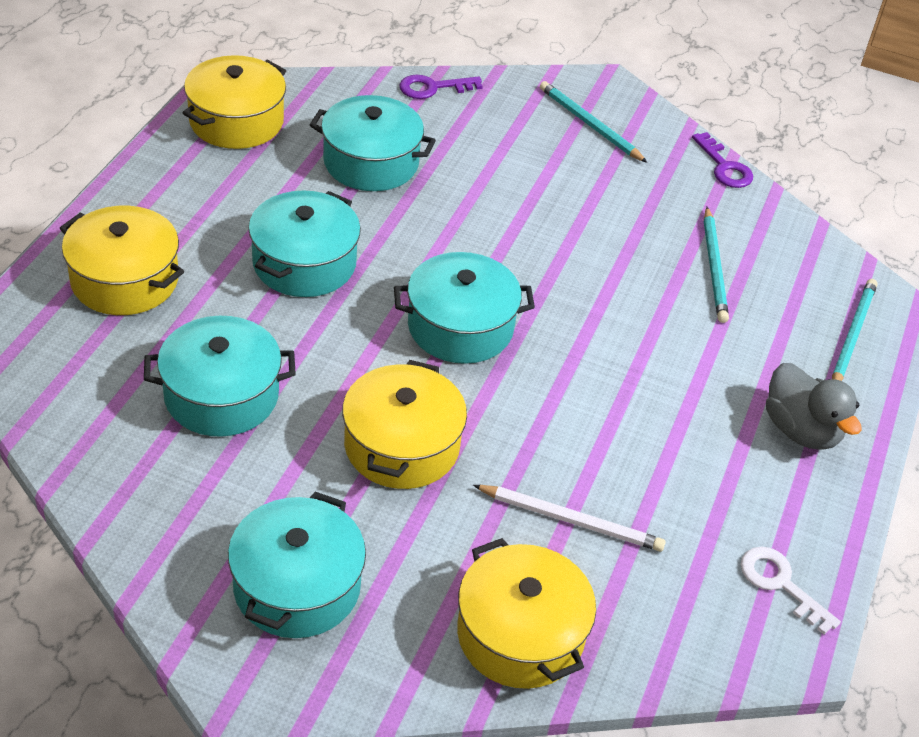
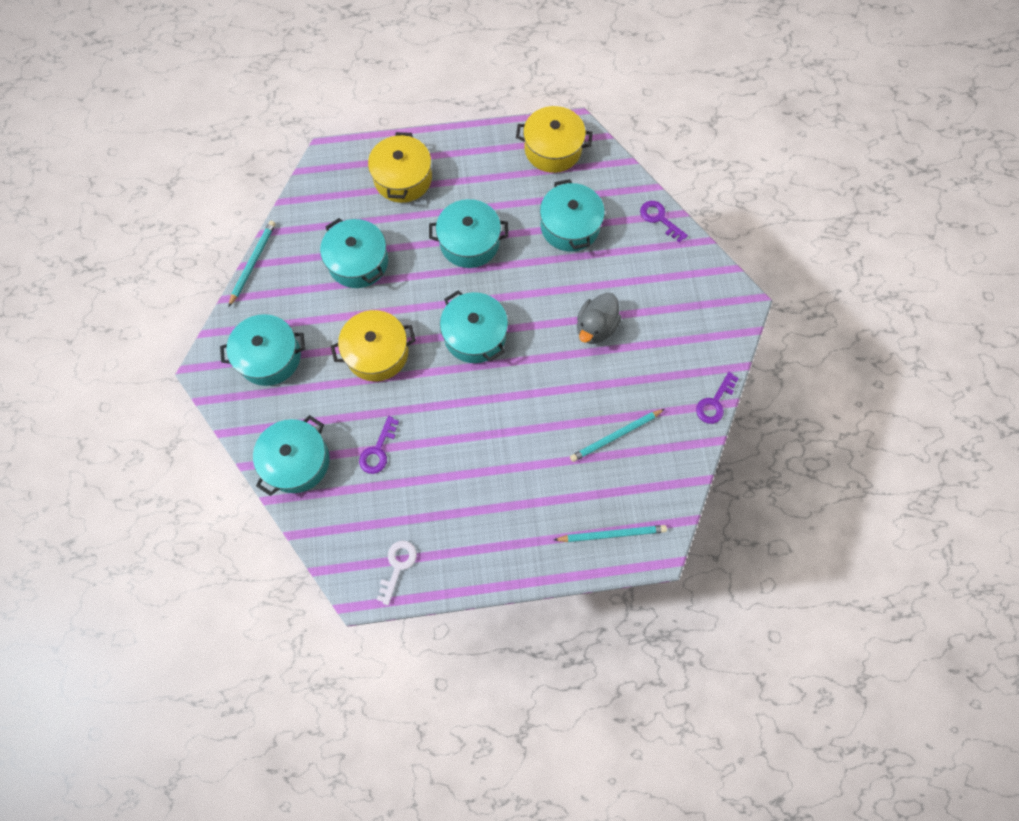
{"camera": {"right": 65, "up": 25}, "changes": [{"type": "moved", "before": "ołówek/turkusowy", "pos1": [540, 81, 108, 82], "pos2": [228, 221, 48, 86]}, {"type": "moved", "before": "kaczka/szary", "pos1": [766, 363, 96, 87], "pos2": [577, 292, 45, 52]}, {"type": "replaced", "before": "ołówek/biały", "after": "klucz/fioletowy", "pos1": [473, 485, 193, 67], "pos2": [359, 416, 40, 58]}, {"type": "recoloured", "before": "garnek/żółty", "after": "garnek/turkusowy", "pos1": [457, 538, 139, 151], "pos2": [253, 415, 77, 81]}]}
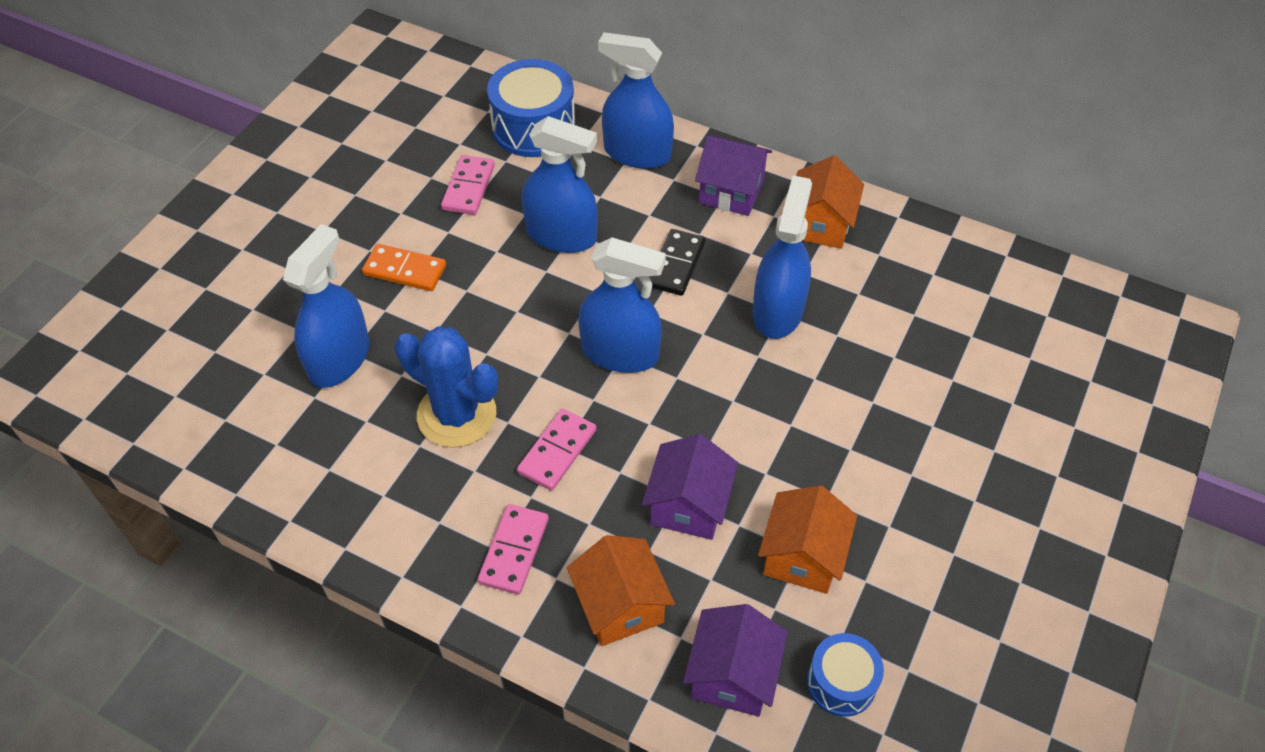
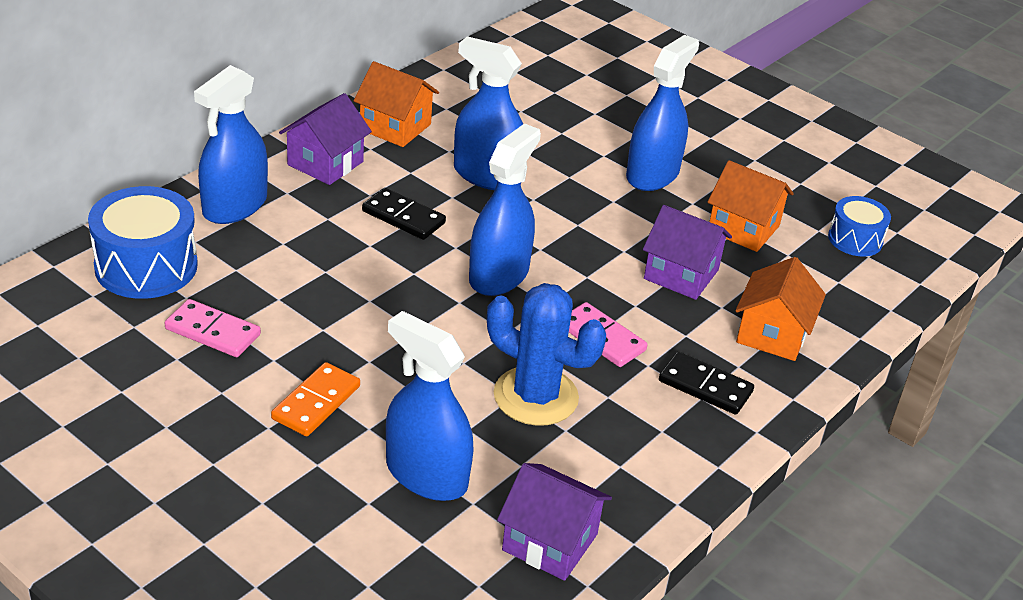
{"camera": {"right": -80, "up": -15}, "changes": [{"type": "moved", "before": "spryskiwacz/niebieski", "pos1": [522, 116, 76, 137], "pos2": [626, 35, 73, 156]}, {"type": "moved", "before": "domek/fioletowy", "pos1": [683, 604, 105, 113], "pos2": [497, 463, 115, 118]}, {"type": "recoloured", "before": "kostka domina/różowy", "after": "kostka domina/czarny", "pos1": [478, 504, 71, 91], "pos2": [659, 352, 95, 63]}, {"type": "turned", "before": "kaktus/niebieski", "pos1": [395, 326, 103, 122], "pos2": [487, 283, 119, 143], "turn": 75}, {"type": "turned", "before": "domek/pomarańczowy", "pos1": [567, 535, 108, 111], "pos2": [736, 257, 90, 104], "turn": -60}]}
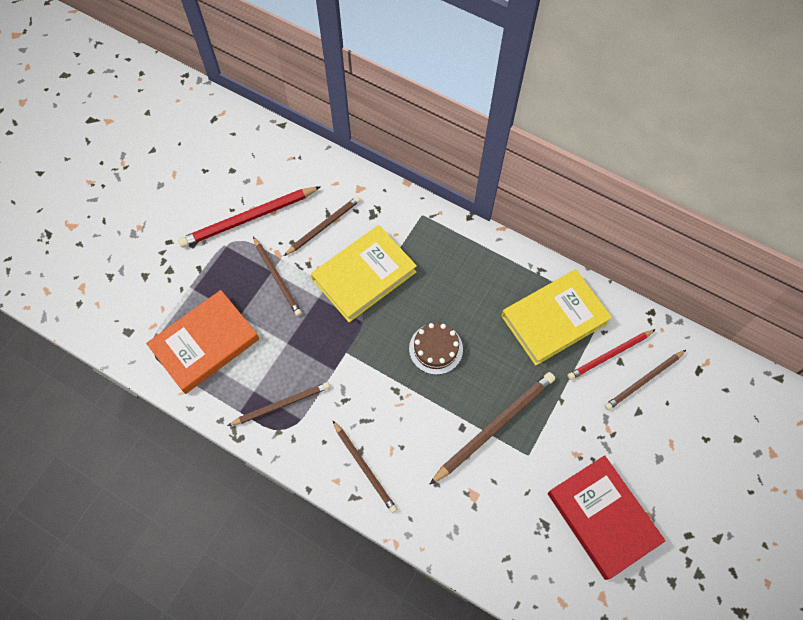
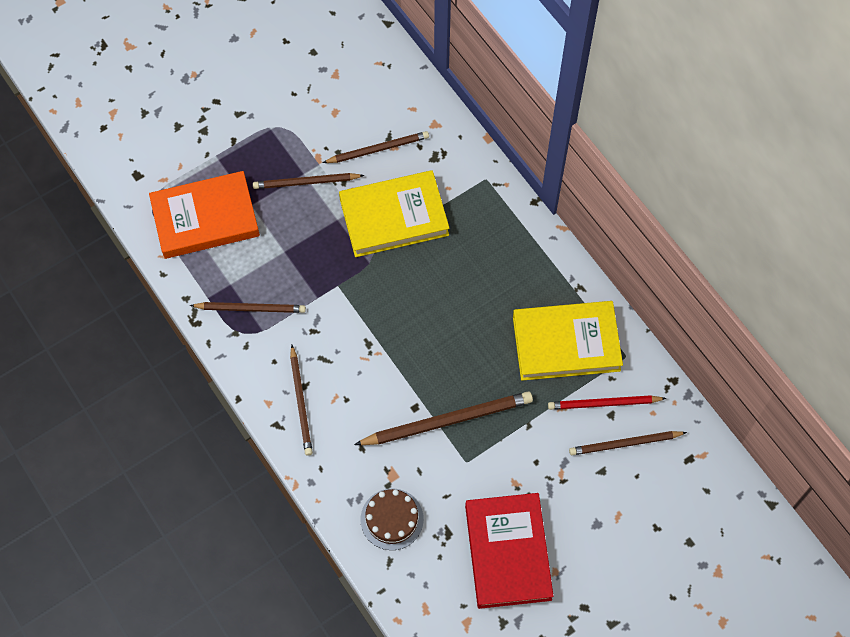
{"camera": {"right": 25, "up": 0}, "changes": [{"type": "removed", "before": "ołówek/czerwony", "pos1": [178, 186, 143, 62]}, {"type": "moved", "before": "tort/brązowy", "pos1": [409, 323, 54, 52], "pos2": [360, 489, 64, 61]}, {"type": "turned", "before": "ołówek/brązowy", "pos1": [253, 237, 49, 79], "pos2": [253, 173, 111, 16], "turn": 90}]}
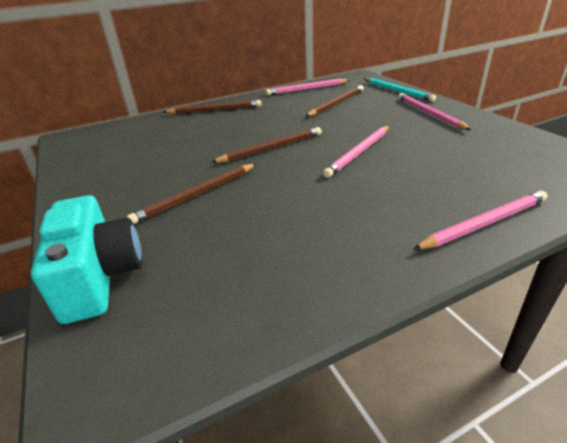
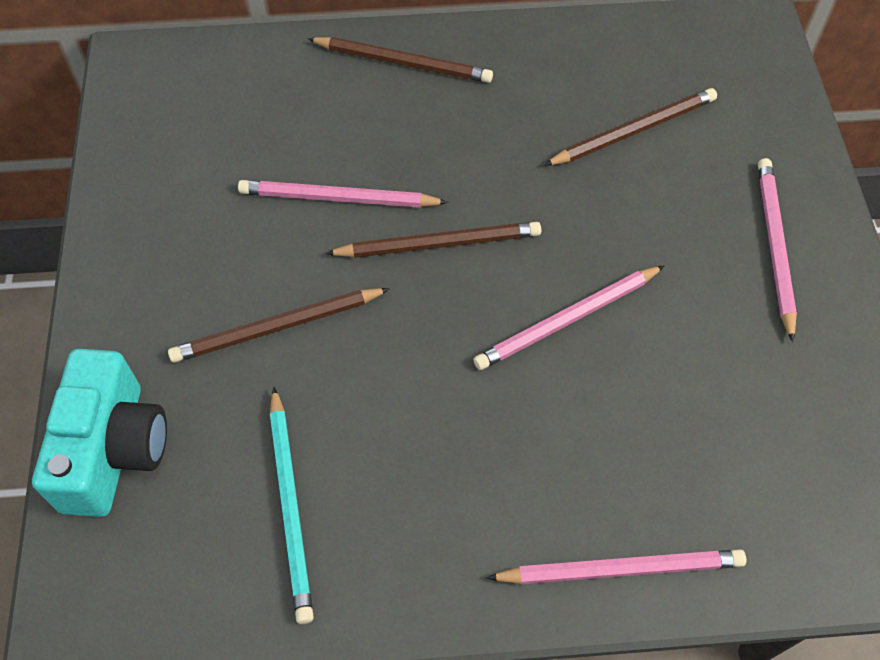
{"camera": {"right": 20, "up": 25}, "changes": [{"type": "moved", "before": "ołówek/różowy", "pos1": [266, 79, 84, 16], "pos2": [238, 180, 210, 28]}, {"type": "moved", "before": "ołówek/turkusowy", "pos1": [363, 78, 73, 24], "pos2": [270, 387, 44, 237]}]}
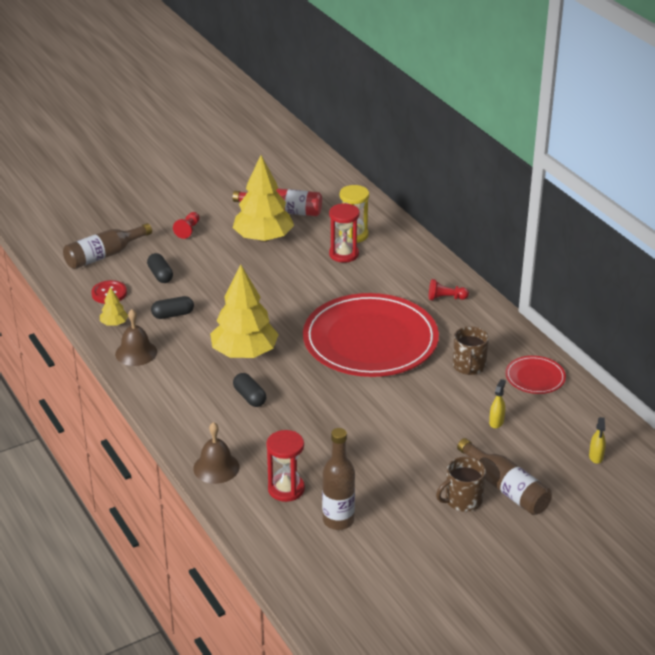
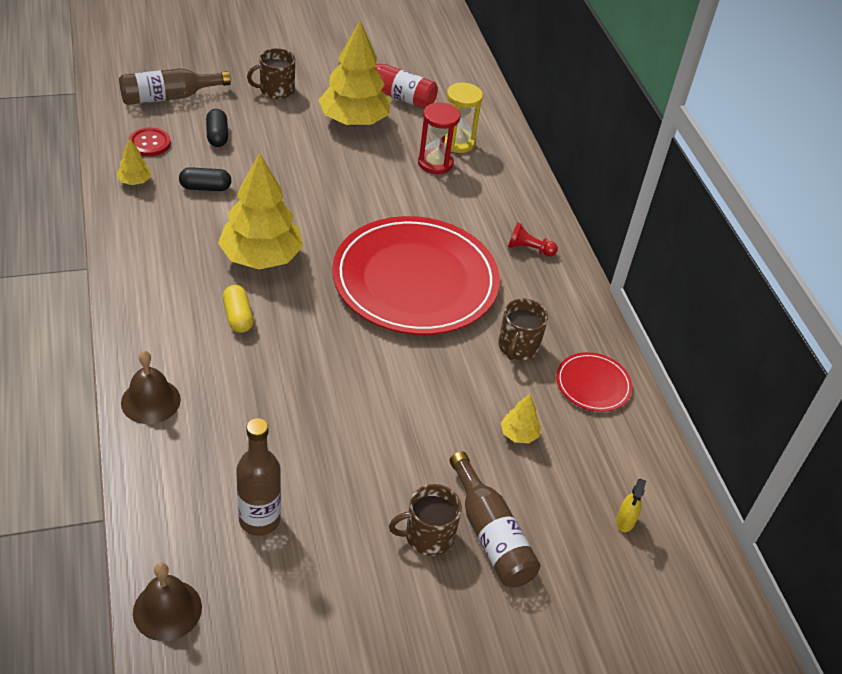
{"camera": {"right": 10, "up": 10}, "changes": [{"type": "removed", "before": "klepsydra/czerwony", "pos1": [266, 430, 39, 72]}, {"type": "moved", "before": "dzwonek/brązowy", "pos1": [115, 309, 42, 57], "pos2": [133, 562, 69, 79]}, {"type": "replaced", "before": "pionek/czerwony", "after": "kubek/brązowy", "pos1": [173, 212, 27, 27], "pos2": [247, 48, 48, 51]}, {"type": "replaced", "before": "spryskiwacz/żółty", "after": "drzewko/żółty", "pos1": [489, 379, 17, 50], "pos2": [501, 394, 40, 49]}, {"type": "recoloured", "before": "kapsułka/czarny", "after": "kapsułka/żółty", "pos1": [233, 373, 33, 34], "pos2": [223, 285, 31, 48]}]}
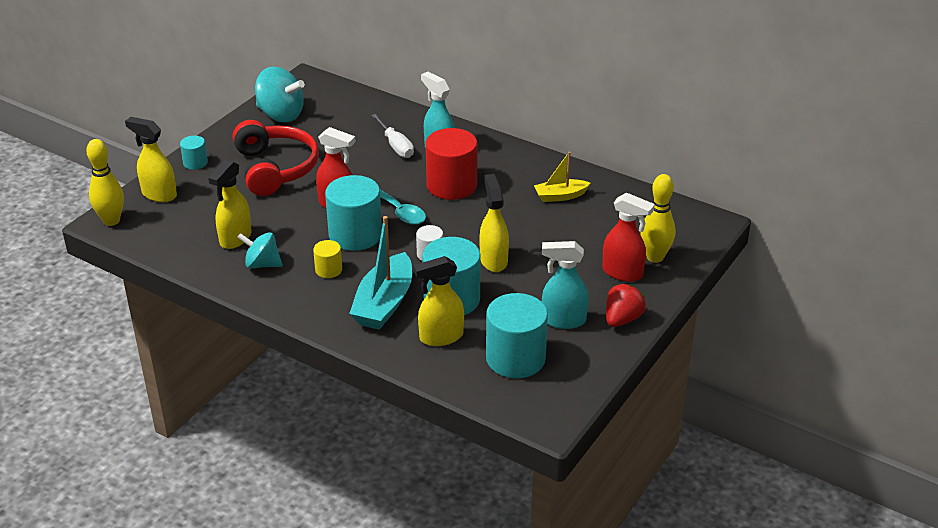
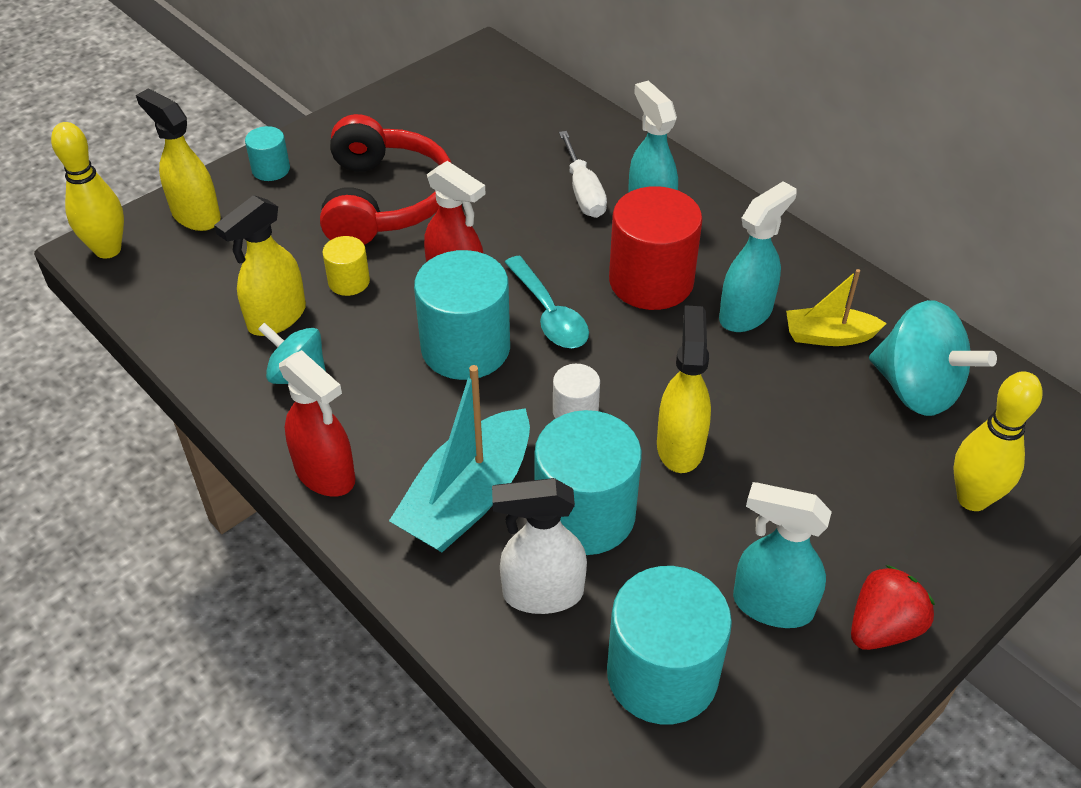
{"camera": {"right": 15, "up": 10}, "changes": [{"type": "added", "after": "spryskiwacz/turkusowy", "pos2": [719, 181, 78, 151]}, {"type": "moved", "before": "bączek/turkusowy", "pos1": [255, 66, 50, 56], "pos2": [869, 300, 128, 116]}, {"type": "moved", "before": "walec/żółty", "pos1": [313, 240, 29, 38], "pos2": [322, 236, 48, 60]}, {"type": "moved", "before": "spryskiwacz/czerwony", "pos1": [602, 193, 53, 89], "pos2": [279, 350, 76, 147]}, {"type": "recoloured", "before": "spryskiwacz/żółty", "after": "spryskiwacz/biały", "pos1": [414, 256, 50, 90], "pos2": [492, 478, 95, 136]}]}
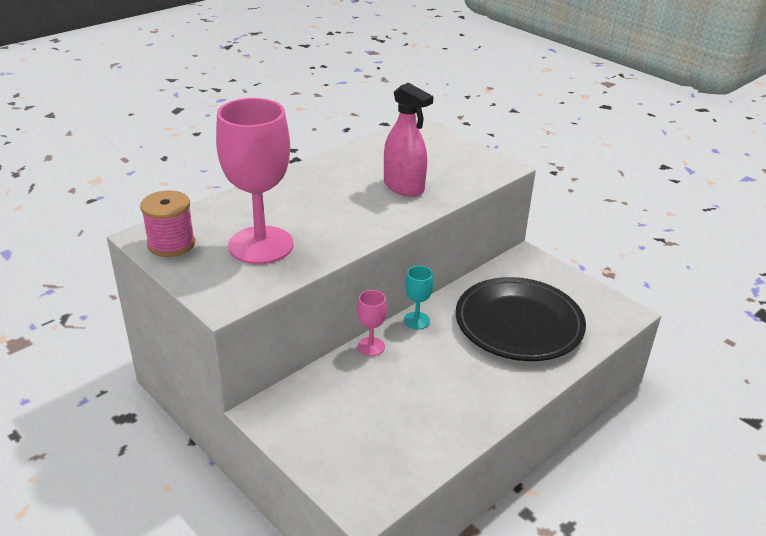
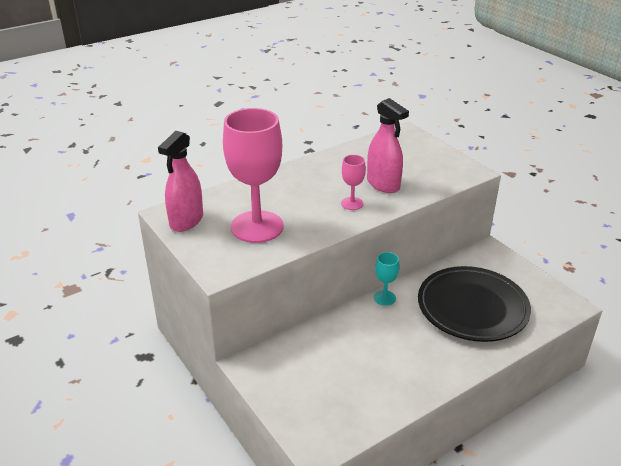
{"camera": {"right": 10, "up": 0}, "changes": [{"type": "moved", "before": "kielich/różowy", "pos1": [357, 290, 30, 66], "pos2": [341, 155, 25, 55]}, {"type": "replaced", "before": "szpulka/różowy", "after": "spryskiwacz/różowy", "pos1": [140, 190, 55, 67], "pos2": [158, 131, 45, 101]}]}
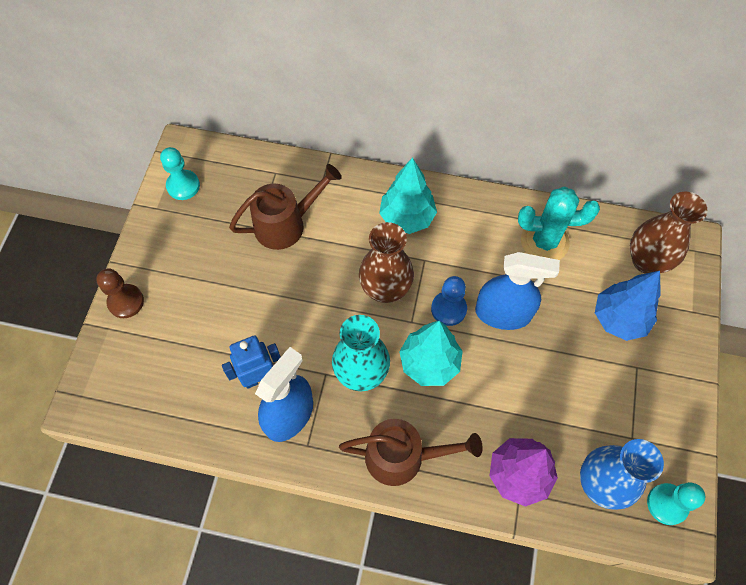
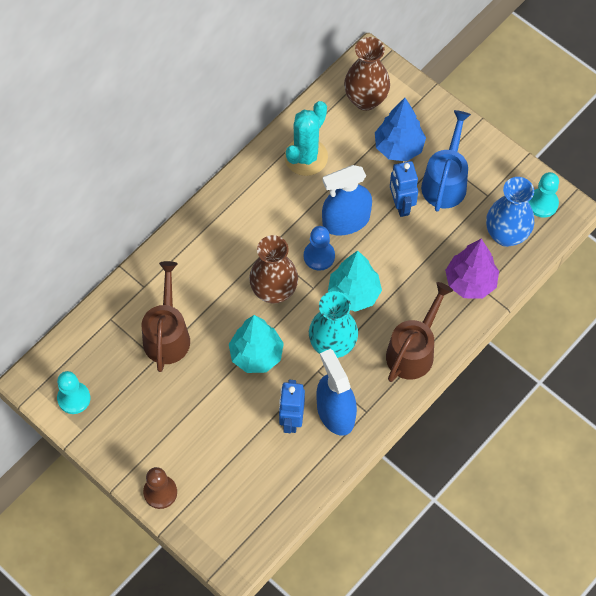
{"camera": {"right": -60, "up": 0}, "changes": [{"type": "added", "after": "robot/niebieski", "pos2": [390, 161, 28, 56]}, {"type": "added", "after": "konewka/niebieski", "pos2": [421, 110, 50, 102]}, {"type": "moved", "before": "drzewko/turkusowy", "pos1": [379, 157, 58, 77], "pos2": [229, 315, 55, 58]}, {"type": "turned", "before": "spryskiwacz/niebieski", "pos1": [475, 252, 85, 78], "pos2": [322, 165, 50, 70], "turn": -150}]}
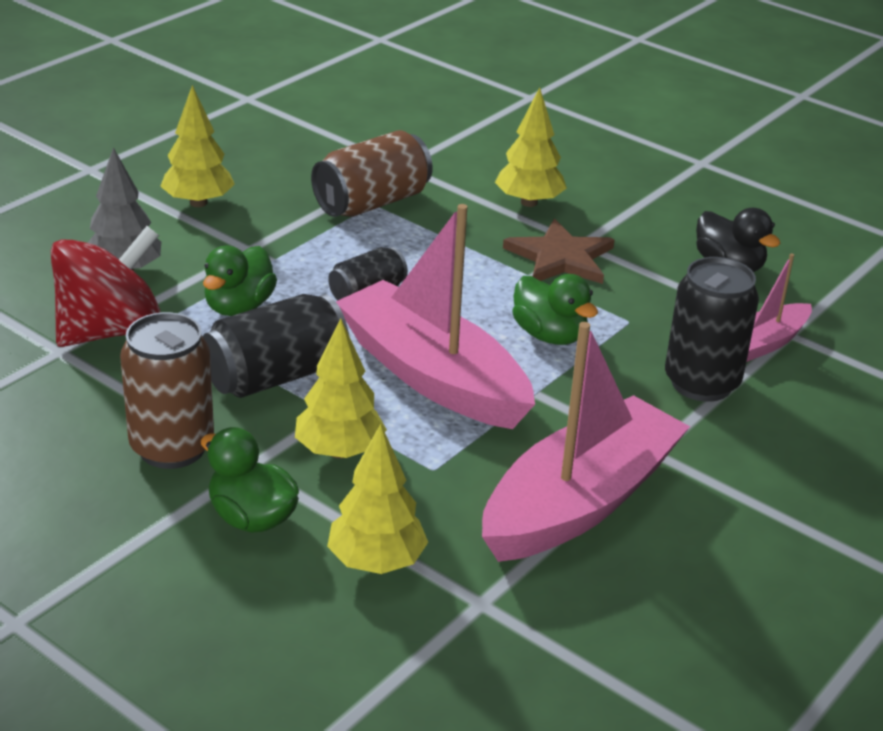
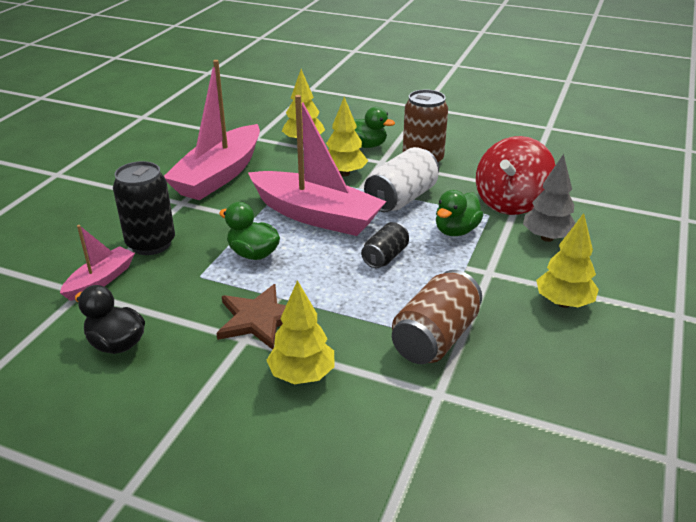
{"camera": {"right": 165, "up": 0}, "changes": [{"type": "recoloured", "before": "puszka/czarny", "after": "puszka/biały", "pos1": [203, 294, 146, 104], "pos2": [364, 147, 75, 65]}, {"type": "turned", "before": "kaczka/zielony", "pos1": [203, 246, 74, 70], "pos2": [436, 190, 47, 46], "turn": -150}]}
